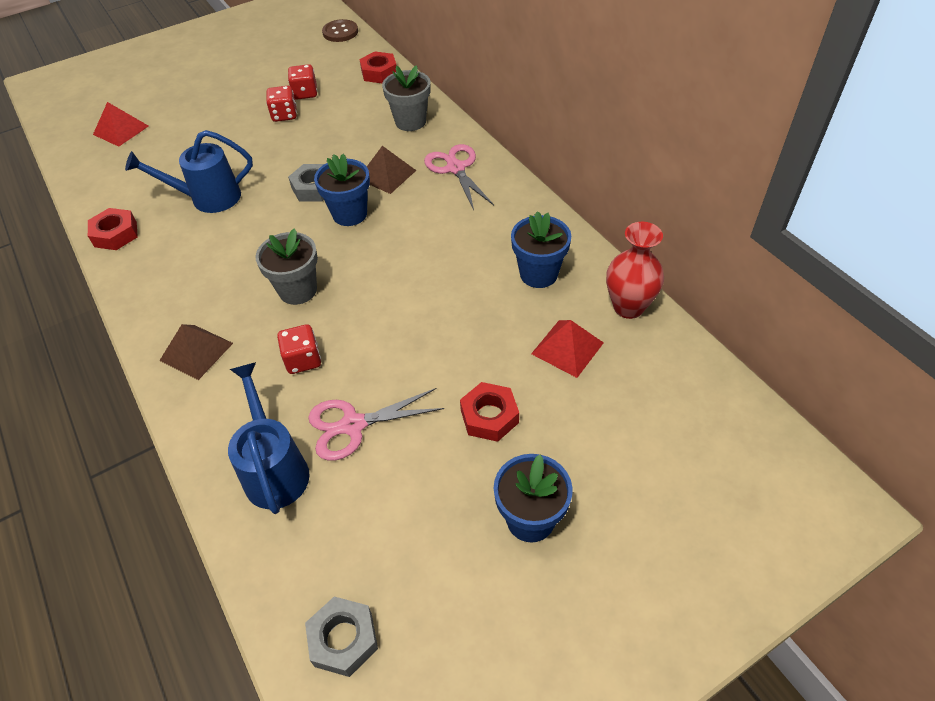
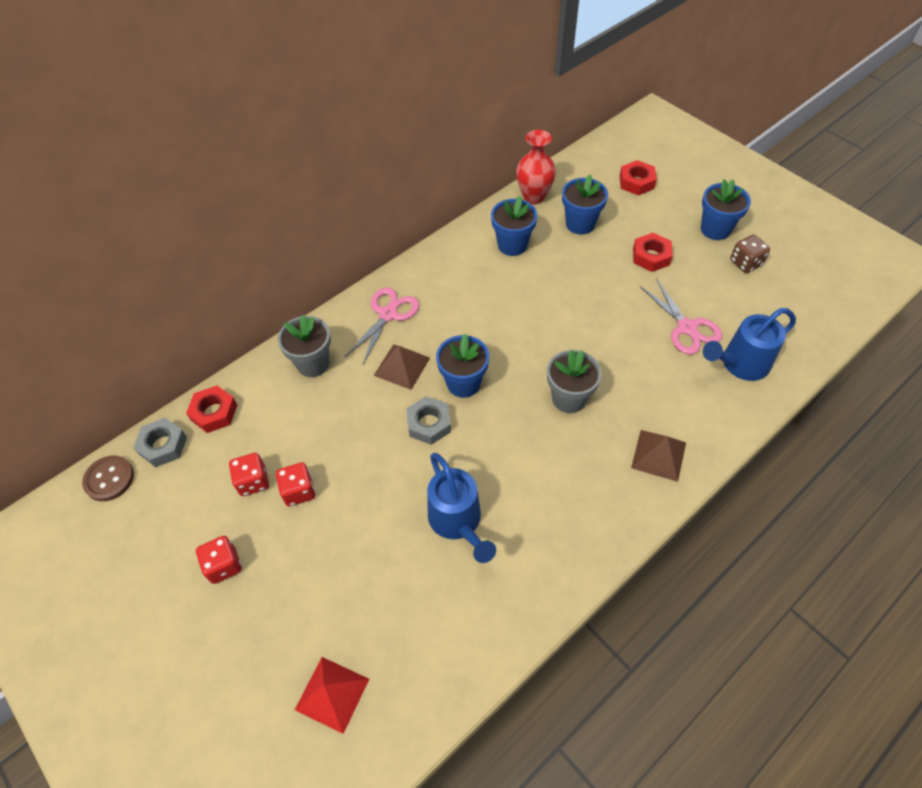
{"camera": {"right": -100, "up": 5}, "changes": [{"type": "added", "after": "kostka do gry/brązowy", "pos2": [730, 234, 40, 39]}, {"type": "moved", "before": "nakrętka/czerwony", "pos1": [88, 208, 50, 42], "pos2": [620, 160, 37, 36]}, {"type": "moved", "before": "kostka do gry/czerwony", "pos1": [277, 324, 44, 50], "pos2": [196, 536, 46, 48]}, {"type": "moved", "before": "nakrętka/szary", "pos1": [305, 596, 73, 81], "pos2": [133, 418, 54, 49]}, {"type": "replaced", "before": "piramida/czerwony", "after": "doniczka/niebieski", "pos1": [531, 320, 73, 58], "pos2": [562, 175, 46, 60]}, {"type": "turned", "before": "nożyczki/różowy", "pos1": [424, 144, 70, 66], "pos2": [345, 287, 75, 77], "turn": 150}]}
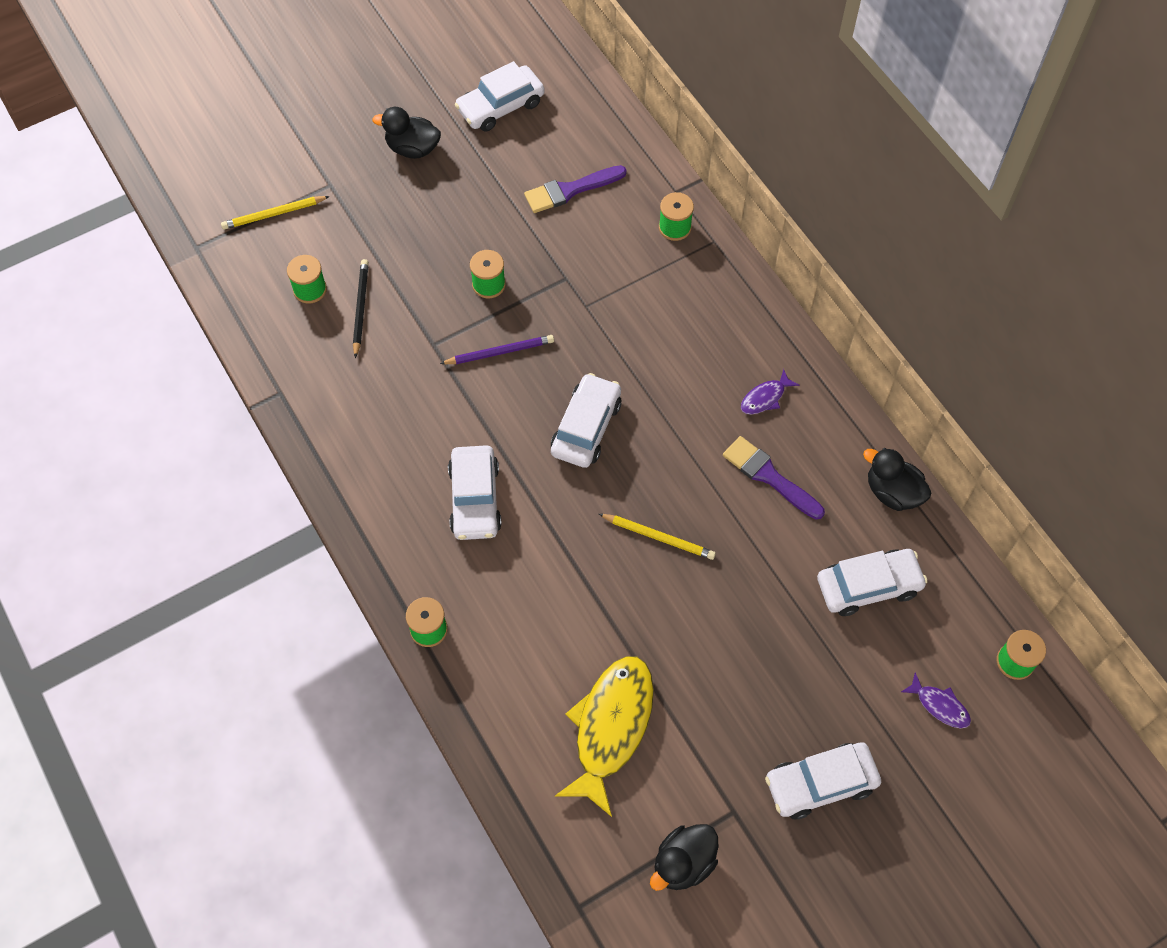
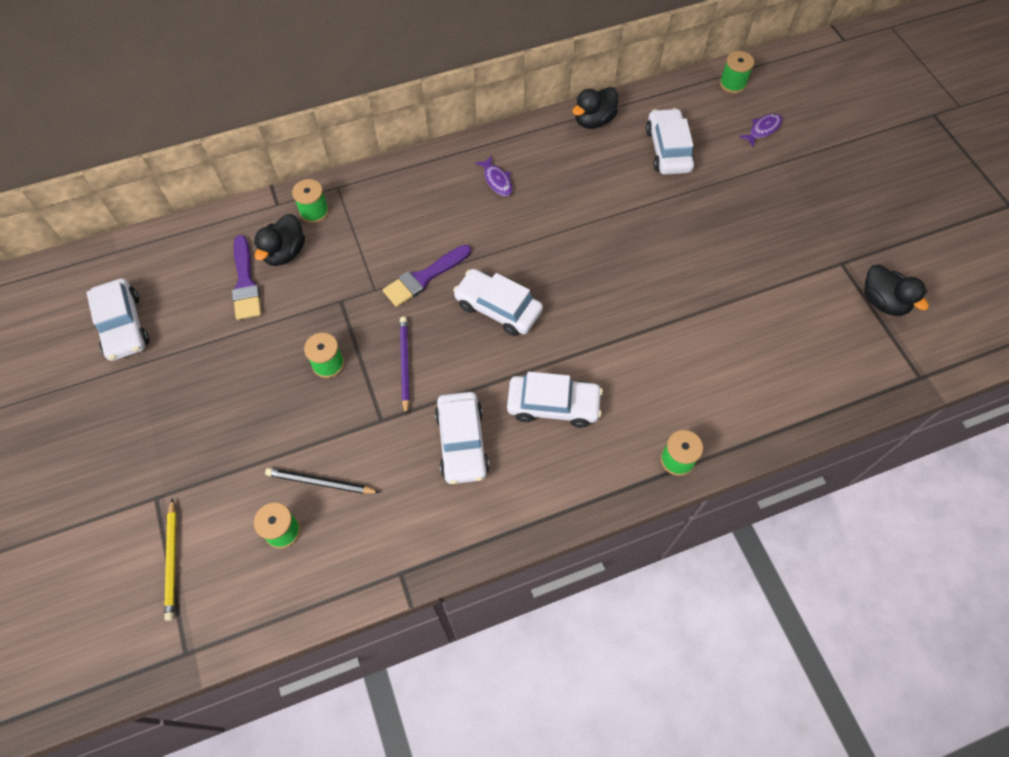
{"camera": {"right": -80, "up": 0}, "changes": [{"type": "removed", "before": "ryba/żółty", "pos1": [555, 656, 99, 161]}, {"type": "removed", "before": "ołówek/żółty", "pos1": [599, 514, 117, 46]}, {"type": "moved", "before": "kaczka/czarny", "pos1": [372, 107, 69, 52], "pos2": [254, 214, 51, 52]}, {"type": "moved", "before": "pędzel/fioletowy", "pos1": [723, 436, 102, 84], "pos2": [383, 245, 88, 62]}, {"type": "moved", "before": "samochód/biały", "pos1": [765, 742, 116, 77], "pos2": [435, 392, 54, 92]}]}
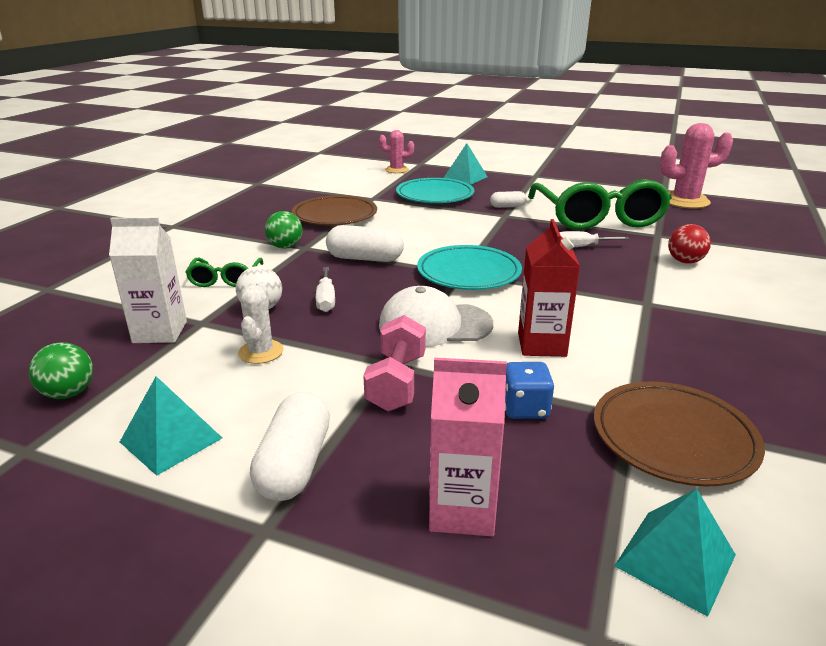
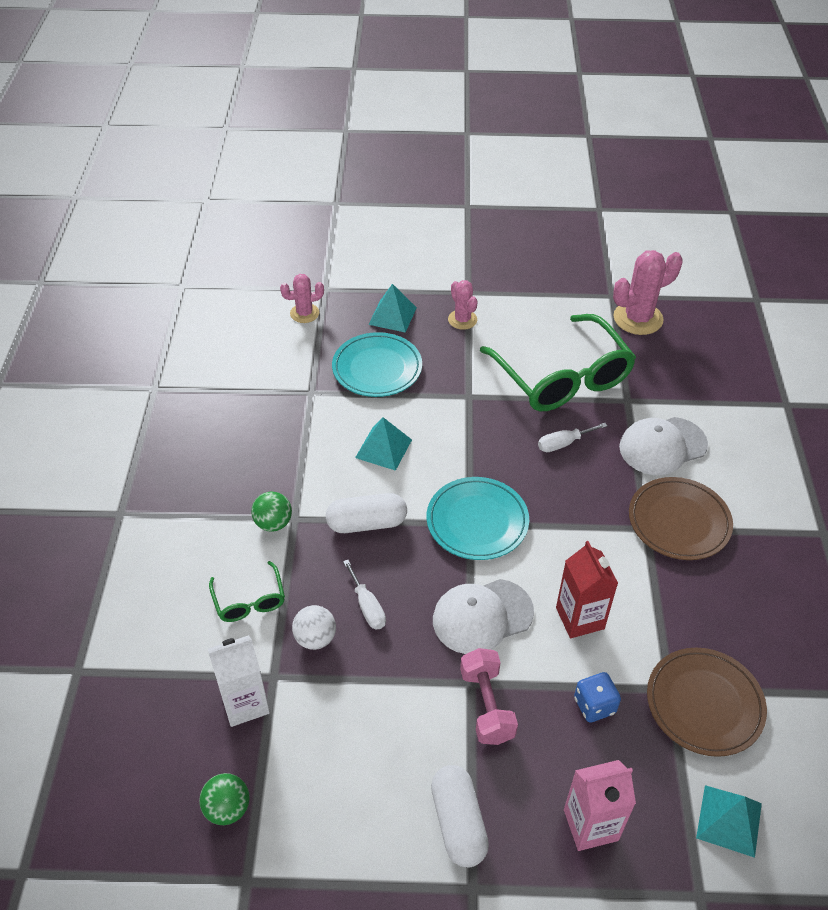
{"camera": {"right": -20, "up": 20}, "changes": [{"type": "removed", "before": "kaktus/biały", "pos1": [238, 282, 46, 82]}, {"type": "removed", "before": "kapsułka/biały", "pos1": [490, 191, 37, 17]}, {"type": "added", "after": "kaktus/różowy", "pos2": [448, 280, 30, 50]}, {"type": "moved", "before": "piramida/turkusowy", "pos1": [120, 376, 102, 100], "pos2": [355, 417, 57, 54]}, {"type": "moved", "before": "talerz/brązowy", "pos1": [292, 195, 85, 30], "pos2": [629, 477, 104, 83]}, {"type": "replaced", "before": "piłka/czerwony", "after": "czapka/biały", "pos1": [668, 224, 43, 40], "pos2": [619, 417, 89, 58]}]}
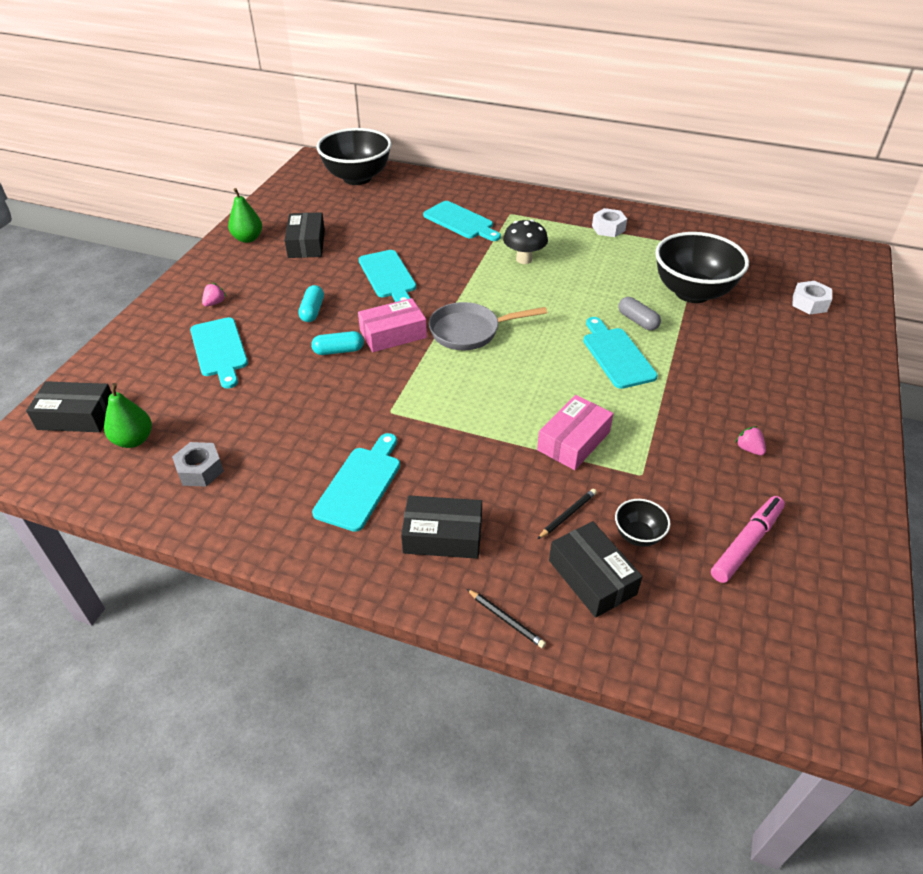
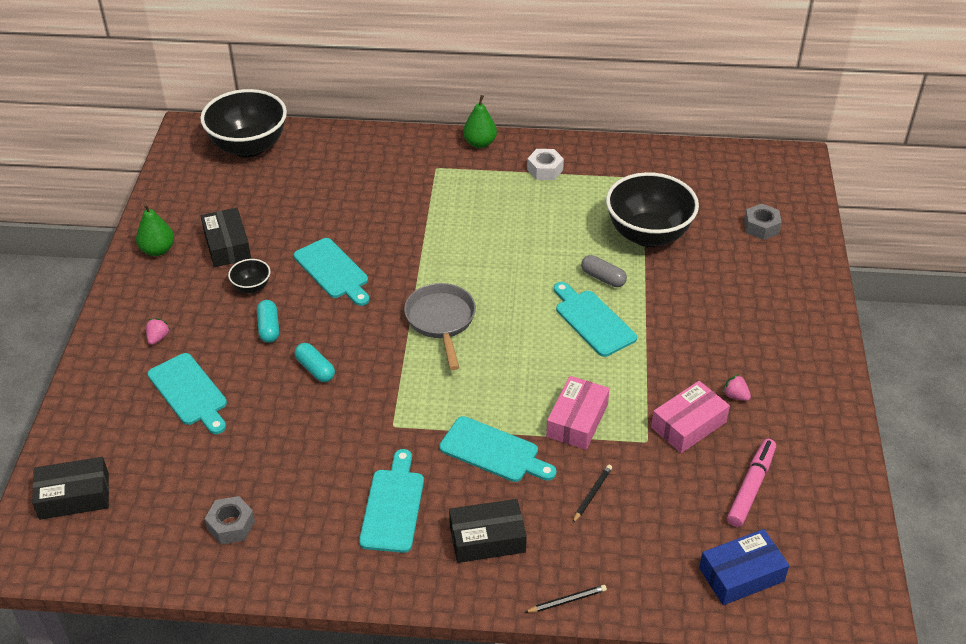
{"camera": {"right": -15, "up": 0}, "changes": [{"type": "removed", "before": "grzyb/czarny", "pos1": [503, 219, 45, 45]}, {"type": "removed", "before": "pudełko/czarny", "pos1": [549, 521, 94, 97]}, {"type": "added", "after": "pudełko/niebieski", "pos2": [699, 529, 90, 76]}, {"type": "moved", "before": "gruszka/zielony", "pos1": [104, 383, 48, 65], "pos2": [463, 95, 34, 53]}, {"type": "moved", "before": "pudełko/różowy", "pos1": [358, 298, 69, 54], "pos2": [651, 381, 79, 72]}, {"type": "moved", "before": "deska do krojenia/turkusowy", "pos1": [423, 201, 78, 40], "pos2": [439, 416, 118, 66]}, {"type": "moved", "before": "miska/czarny", "pos1": [615, 499, 55, 48], "pos2": [228, 259, 42, 34]}, {"type": "recoloured", "before": "nakrętka/biały", "after": "nakrętka/szary", "pos1": [792, 281, 40, 33], "pos2": [744, 204, 38, 36]}, {"type": "turned", "before": "kapsułka/turkusowy", "pos1": [311, 331, 53, 24], "pos2": [294, 343, 41, 39], "turn": 75}, {"type": "turned", "before": "patelnia/szary", "pos1": [429, 302, 118, 48], "pos2": [404, 283, 72, 87], "turn": 105}, {"type": "turned", "before": "ołówek/czarny", "pos1": [467, 589, 79, 59], "pos2": [524, 585, 83, 28], "turn": -45}]}
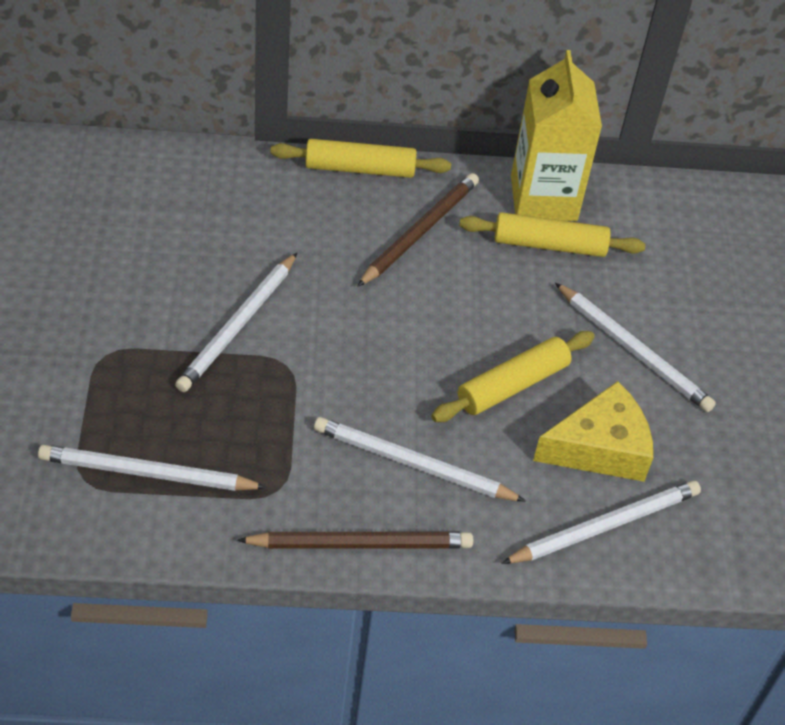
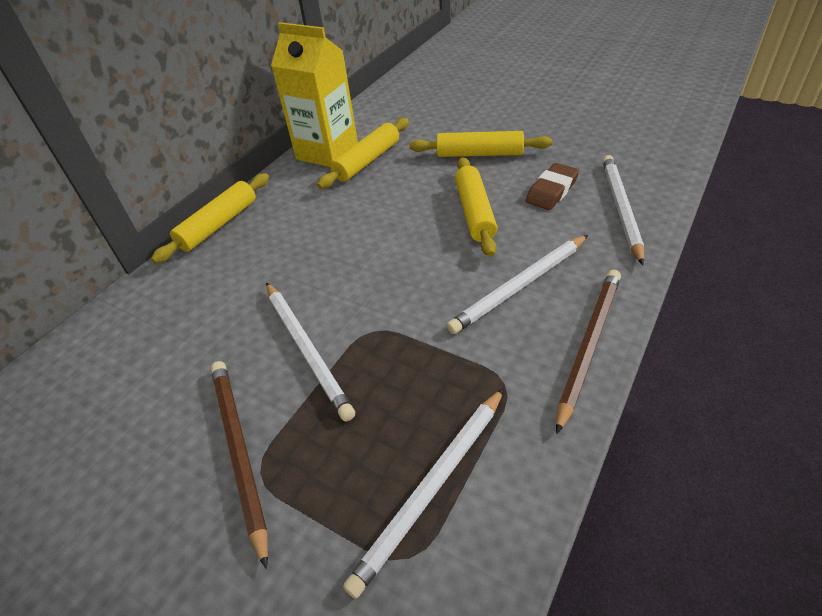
{"camera": {"right": -50, "up": -5}, "changes": [{"type": "moved", "before": "ołówek/brązowy", "pos1": [357, 173, 122, 114], "pos2": [211, 361, 57, 208]}, {"type": "replaced", "before": "ser/żółty", "after": "gumka do mazania/brązowy", "pos1": [533, 381, 120, 101], "pos2": [526, 163, 53, 47]}, {"type": "replaced", "before": "ołówek/biały", "after": "wałek do ciasta/żółty", "pos1": [555, 283, 161, 129], "pos2": [409, 131, 144, 26]}]}
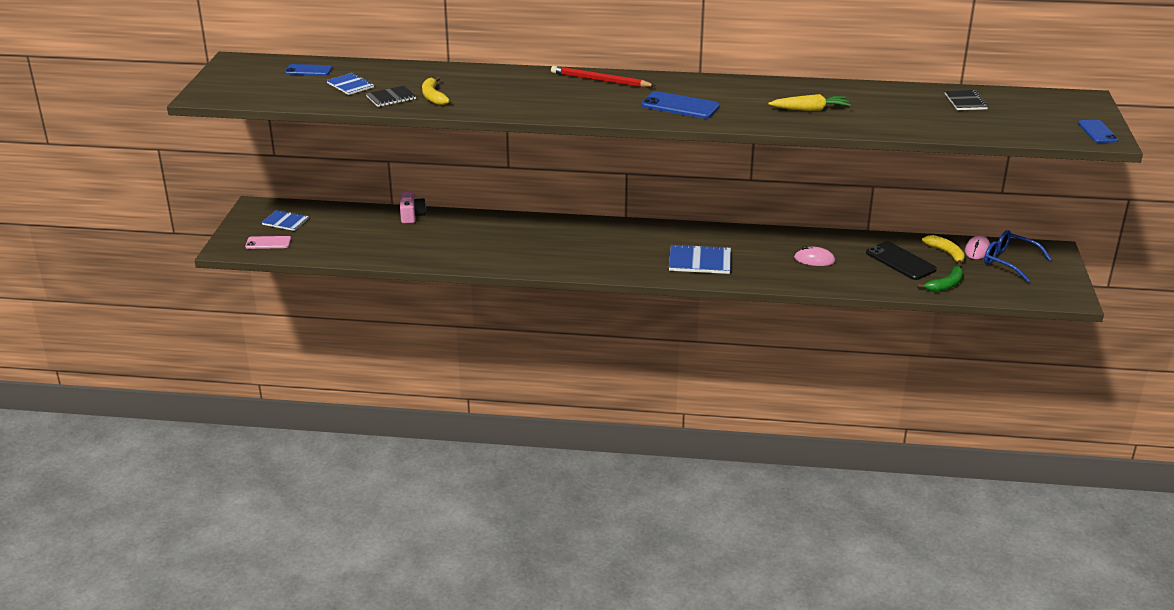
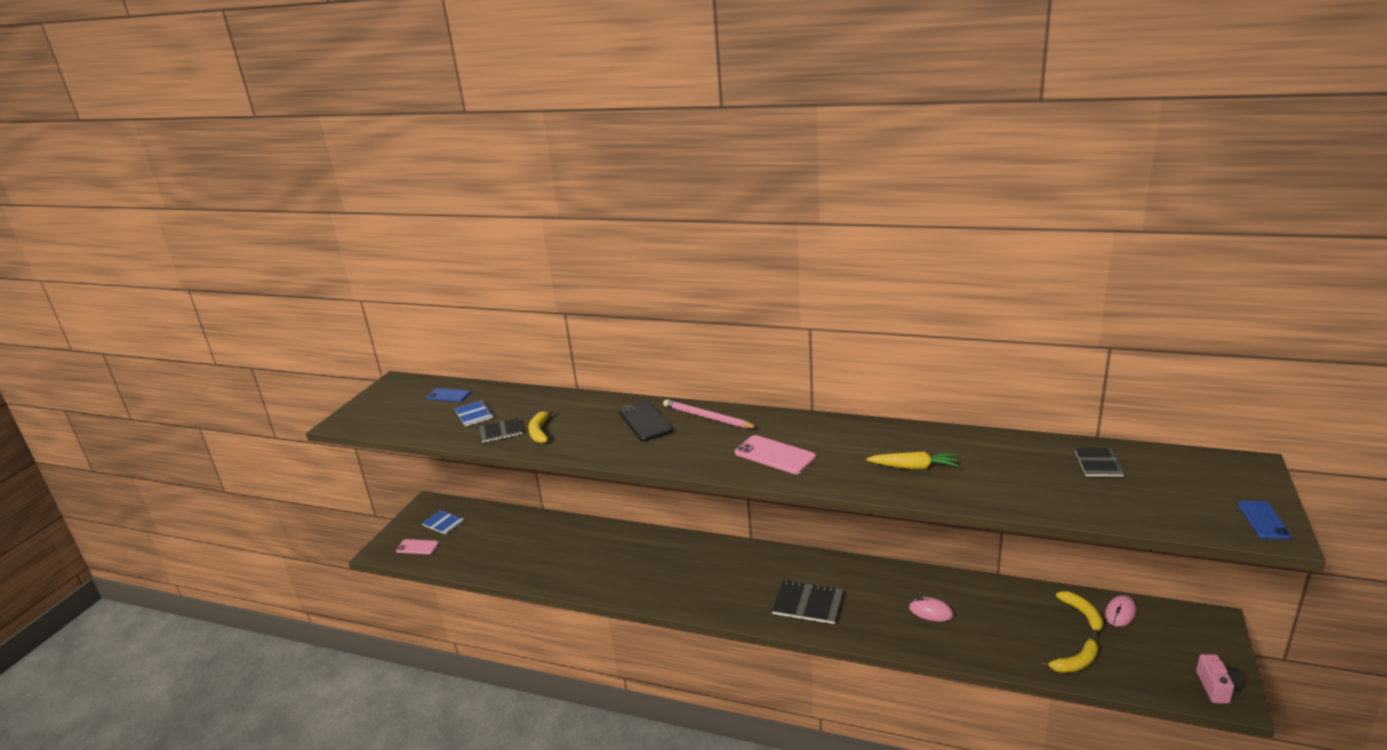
{"camera": {"right": 15, "up": -5}, "changes": [{"type": "removed", "before": "okulary/niebieski", "pos1": [984, 230, 68, 52]}, {"type": "moved", "before": "aparat fotograficzny/różowy", "pos1": [400, 192, 26, 32], "pos2": [1196, 654, 47, 50]}, {"type": "moved", "before": "telefon/czarny", "pos1": [866, 241, 71, 39], "pos2": [619, 401, 54, 40]}, {"type": "recoloured", "before": "ołówek/czerwony", "after": "ołówek/różowy", "pos1": [551, 66, 105, 21], "pos2": [663, 399, 95, 29]}, {"type": "recoloured", "before": "telefon/niebieski", "after": "telefon/różowy", "pos1": [641, 91, 79, 28], "pos2": [735, 435, 81, 39]}, {"type": "recoloured", "before": "zeszyt/niebieski", "after": "zeszyt/czarny", "pos1": [669, 244, 62, 30], "pos2": [772, 580, 71, 44]}, {"type": "recoloured", "before": "banan/zielony", "after": "banan/żółty", "pos1": [917, 266, 46, 26], "pos2": [1040, 638, 58, 35]}]}
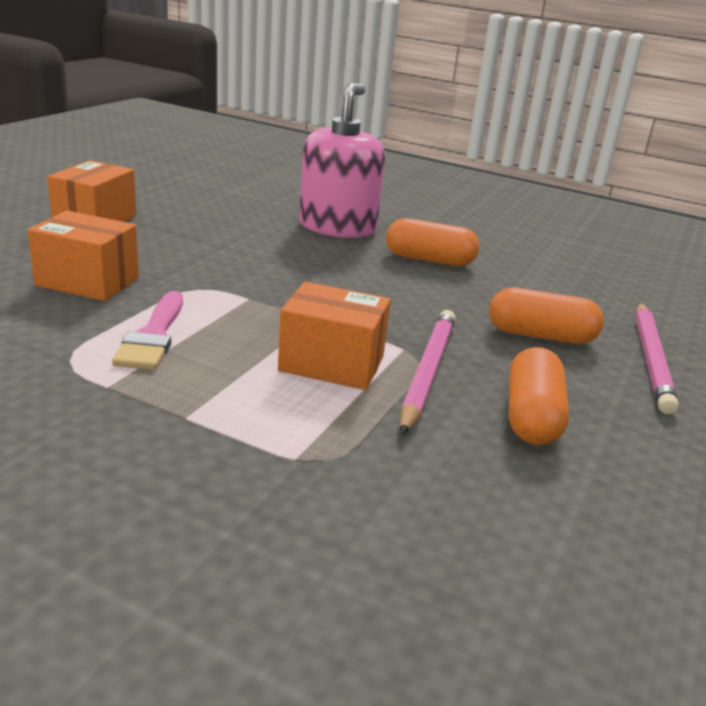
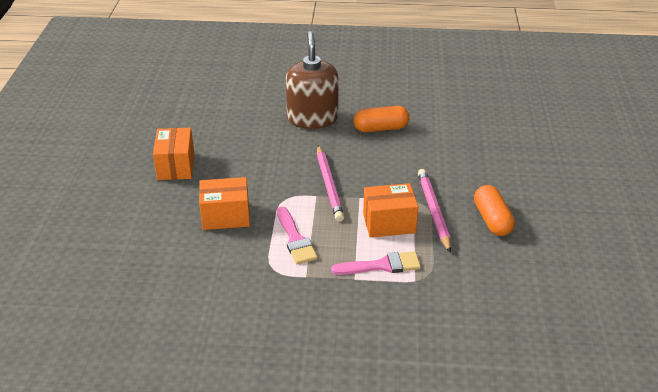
{"camera": {"right": -20, "up": 10}, "changes": [{"type": "removed", "before": "kapsułka/pomarańczowy", "pos1": [489, 287, 115, 57]}, {"type": "added", "after": "pędzel/różowy", "pos2": [331, 251, 90, 24]}, {"type": "moved", "before": "ołówek/różowy", "pos1": [636, 303, 42, 111], "pos2": [317, 145, 27, 77]}, {"type": "recoloured", "before": "dozownik mydła/różowy", "after": "dozownik mydła/brązowy", "pos1": [299, 83, 86, 155], "pos2": [286, 31, 53, 98]}]}
